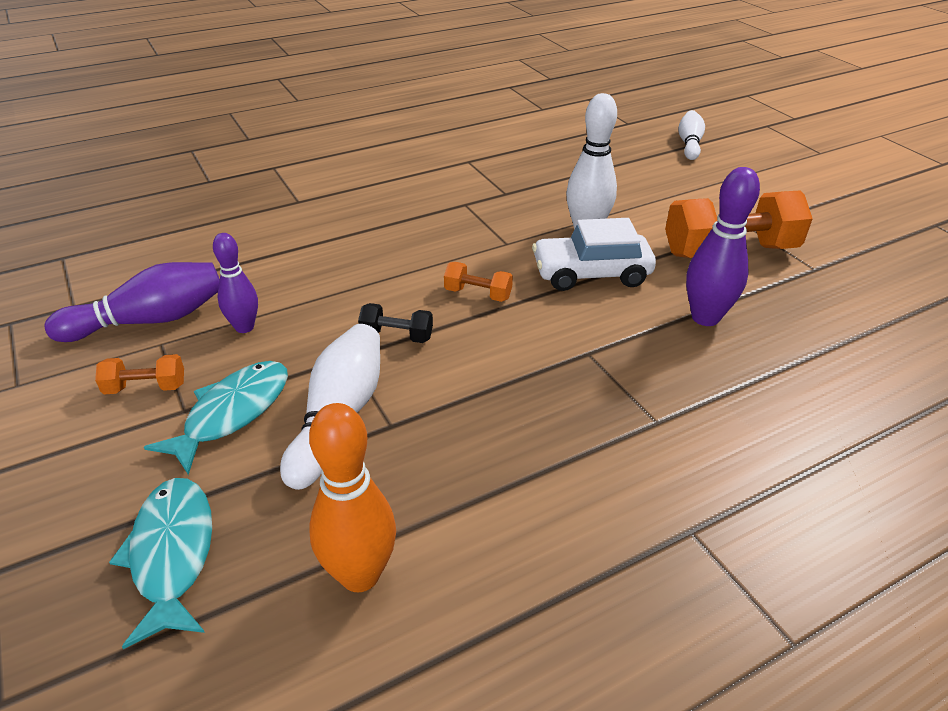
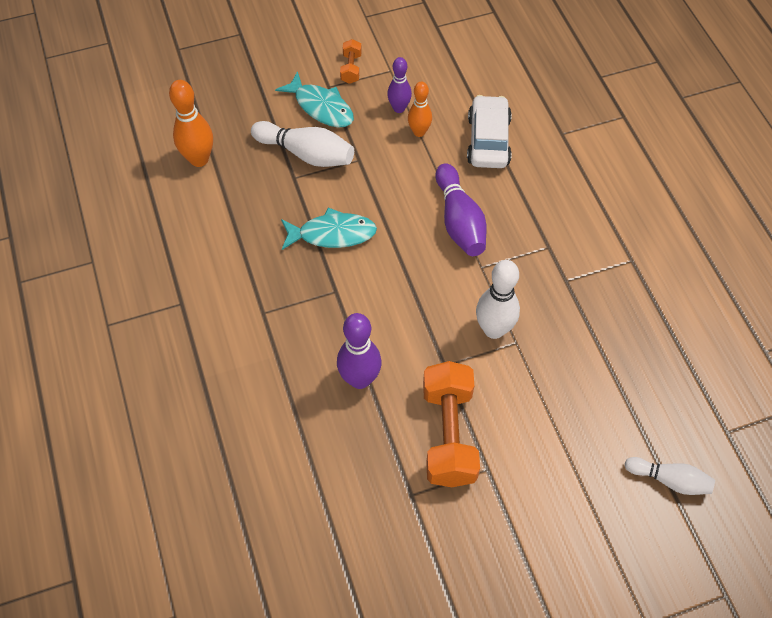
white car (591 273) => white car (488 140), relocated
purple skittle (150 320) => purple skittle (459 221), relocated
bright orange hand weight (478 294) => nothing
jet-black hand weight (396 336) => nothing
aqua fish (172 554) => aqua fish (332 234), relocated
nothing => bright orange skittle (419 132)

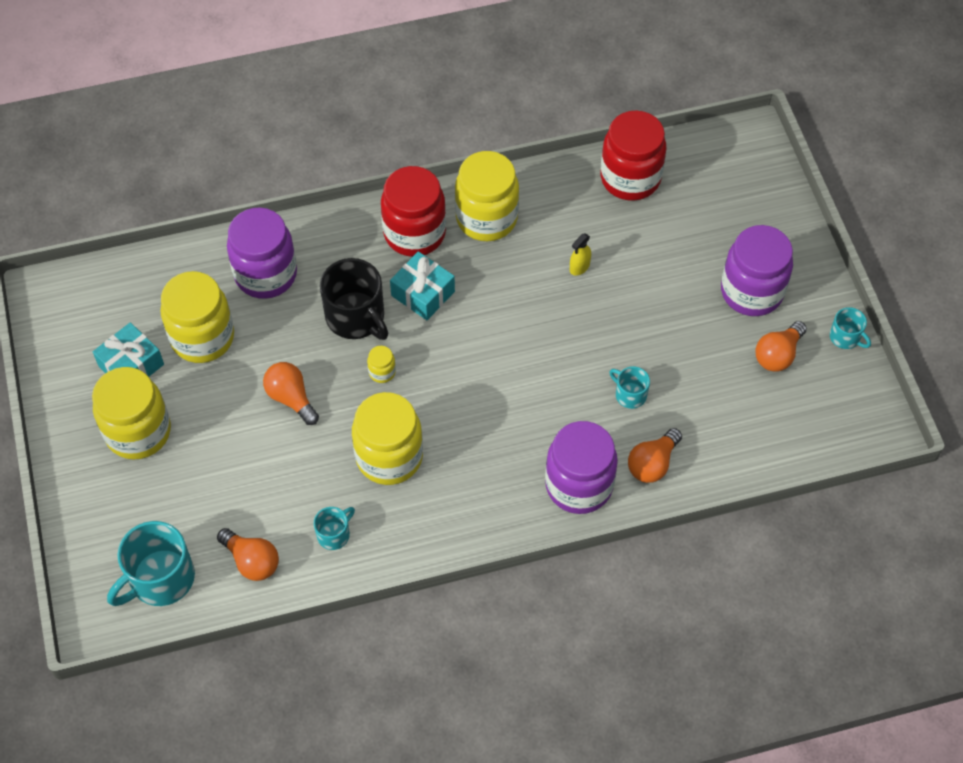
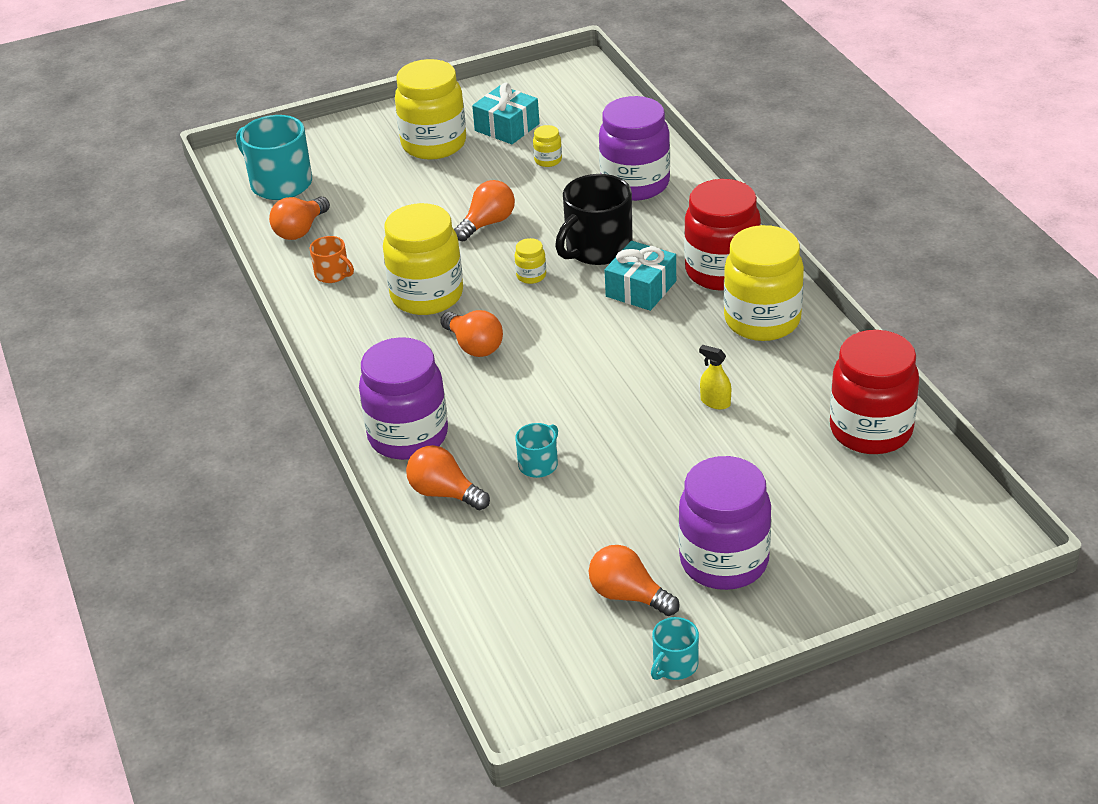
golden jar (202 337) => golden jar (548 160), x0.41
aqua coffee mug (334 534) => bright orange coffee mug (332 274)
nothing => bright orange light bulb (474 346)

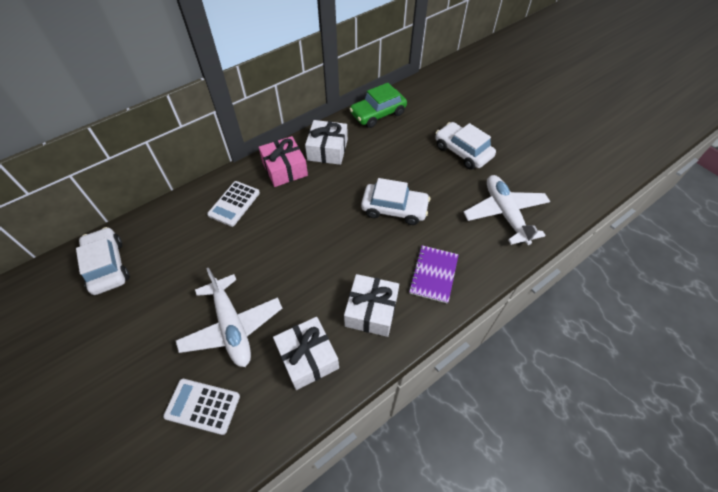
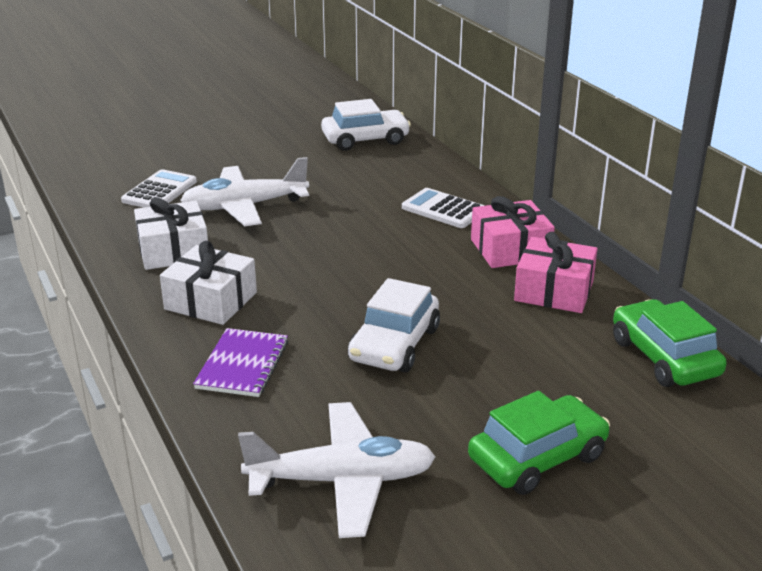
white present (327 150) => rosy present (554 291)
white car (462 151) => emerald car (537 458)
purple exercise book (433 274) => purple exercise book (242 365), 75 degrees clockwise

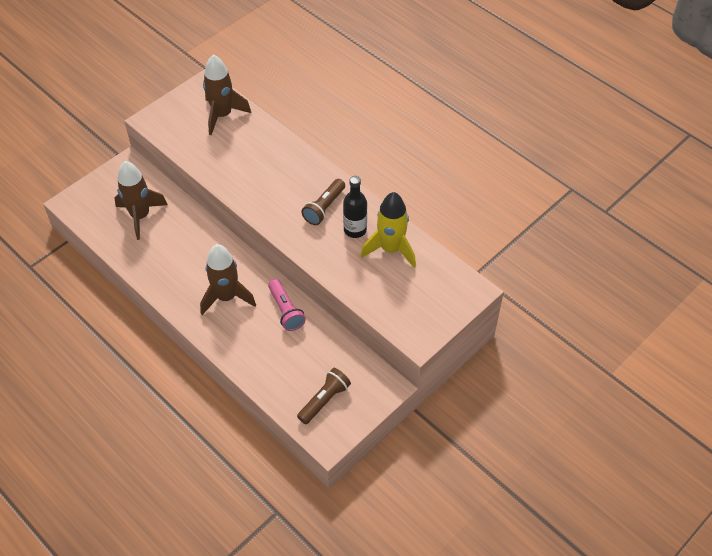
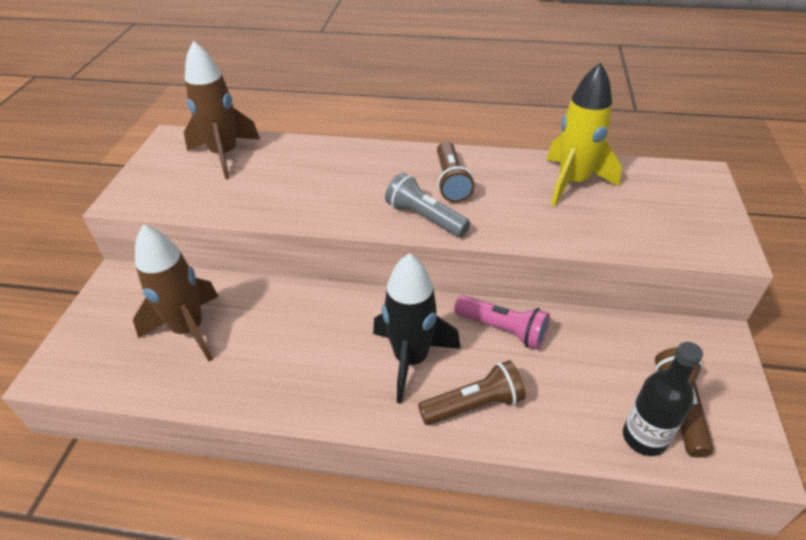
jet-black bottle (355 230) => jet-black bottle (644 437), relocated
brown spaceship (226 297) => jet-black spaceship (411 359)
nothing => ash-grey flashlight (425 218)
nothing => brown flashlight (474 405)

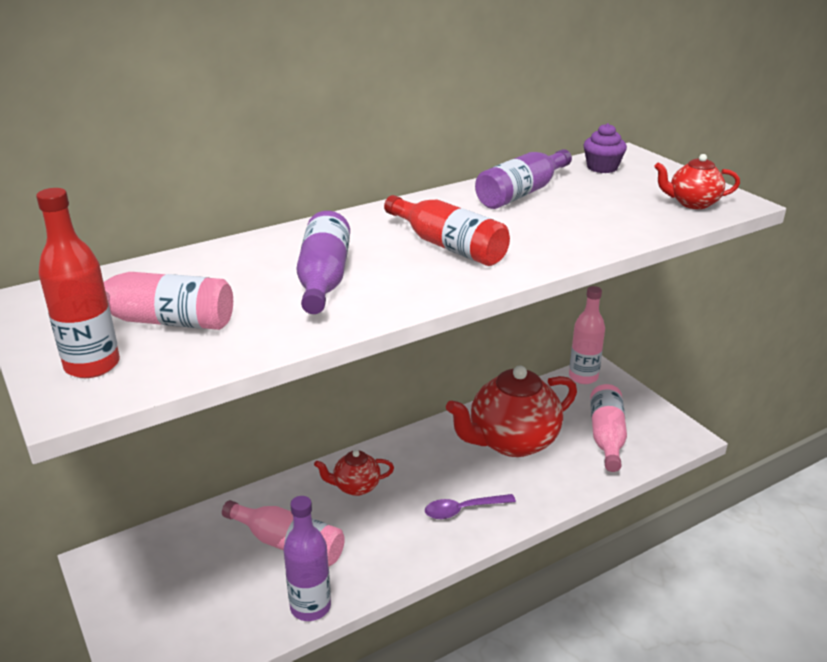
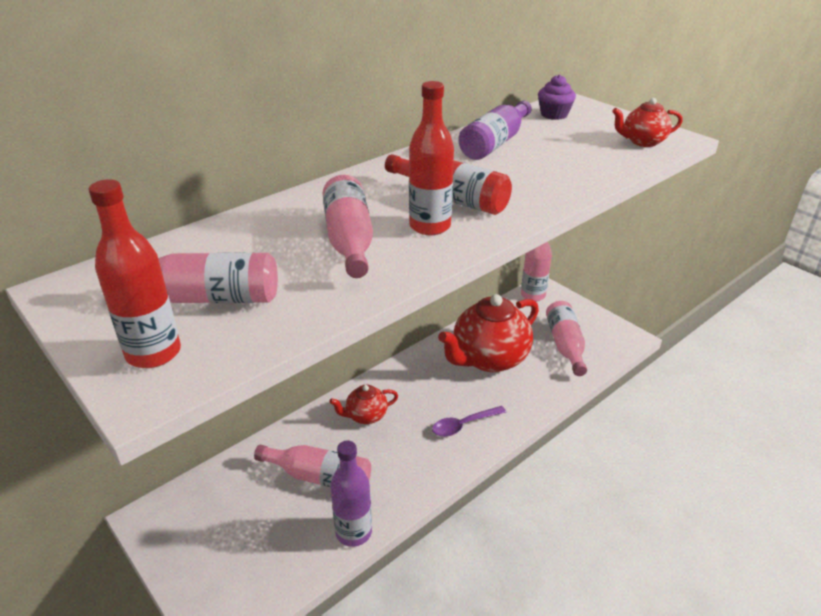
purple bottle (324 279) => rosy bottle (349 240)
nothing => scarlet bottle (430 226)

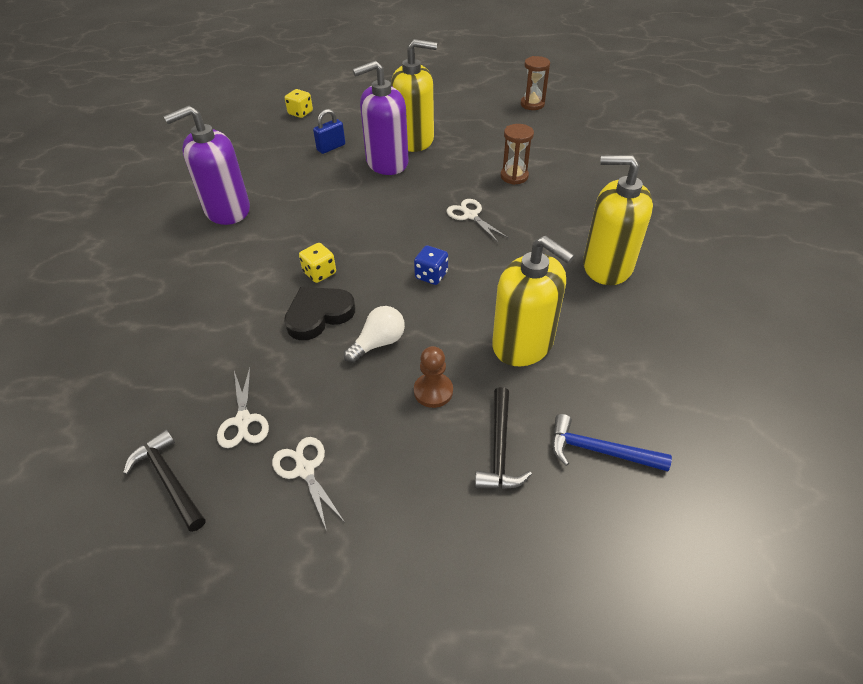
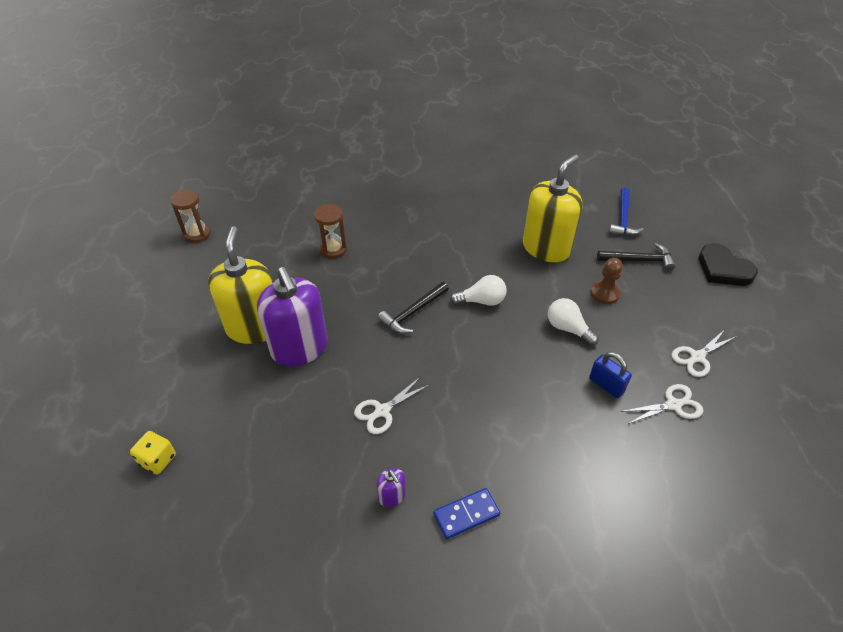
purple soap dispenser (227 210) => purple soap dispenser (392 496), x0.41
cobalt padlock (331 147) => cobalt padlock (606 385), relocated
golden soap dispenser (607 266) => nothing
white shears (470 215) => white shears (382 411), relocated
golden dice (319 273) => nothing
cobalt dice (431 275) => white light bulb (481 301)
jet-black love heart (318 315) => jet-black love heart (723 269), relocated
jet-black carpenter's hammer (169 480) => jet-black carpenter's hammer (413 312), relocated
nothing => cobalt domino tile (466 514)

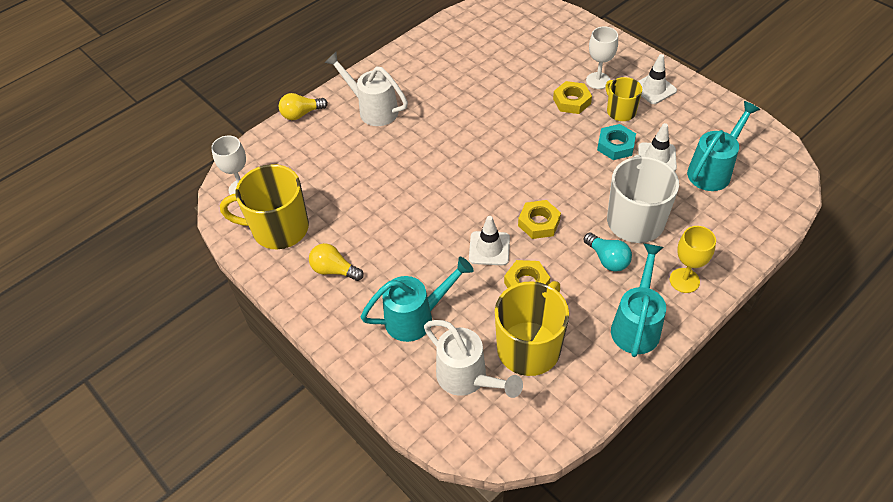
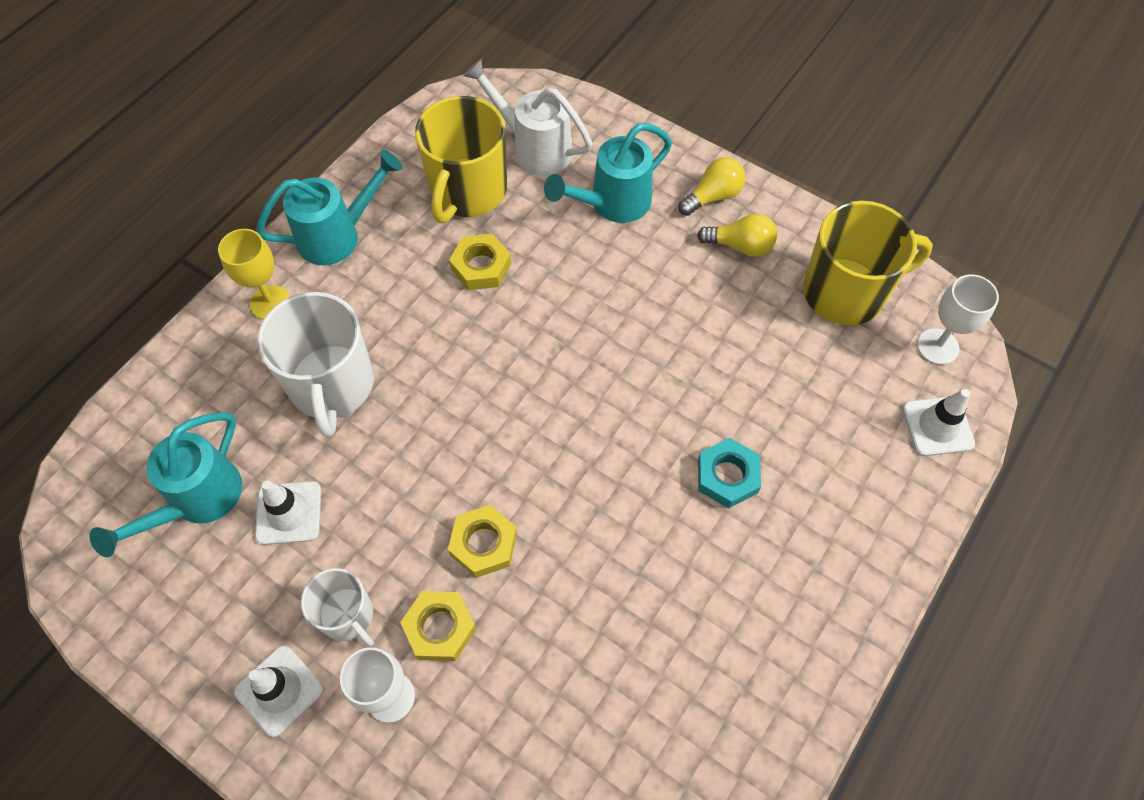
white watering pot (373 109) => nothing
golden coffee mug (620 111) => white coffee mug (347 615)
golden light bulb (301 114) => golden light bulb (713 196), relocated
aqua hexagon nut (615 145) => aqua hexagon nut (727 476), relocated
golden hexagon nut (539 223) => golden hexagon nut (483 544), relocated
white road cone (489 248) => white road cone (937 426), relocated
aqua light bulb (607 259) => nothing
aqua watering pot (636 325) => aqua watering pot (338 235), 120 degrees counterclockwise

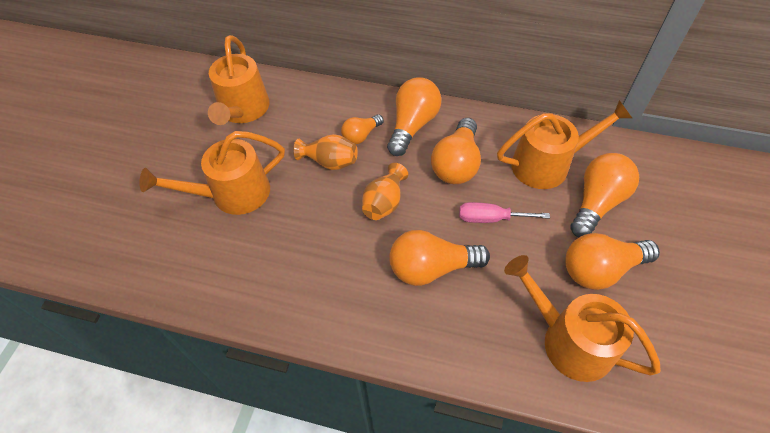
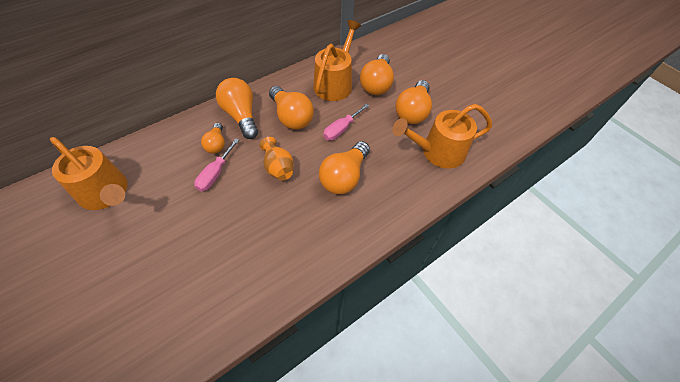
bright orange watering pot (232 194) => nothing
bright orange vase (329 162) => rosy screwdriver (215 174)
bright orange light bulb (597 202) => bright orange light bulb (376 84), 150 degrees counterclockwise

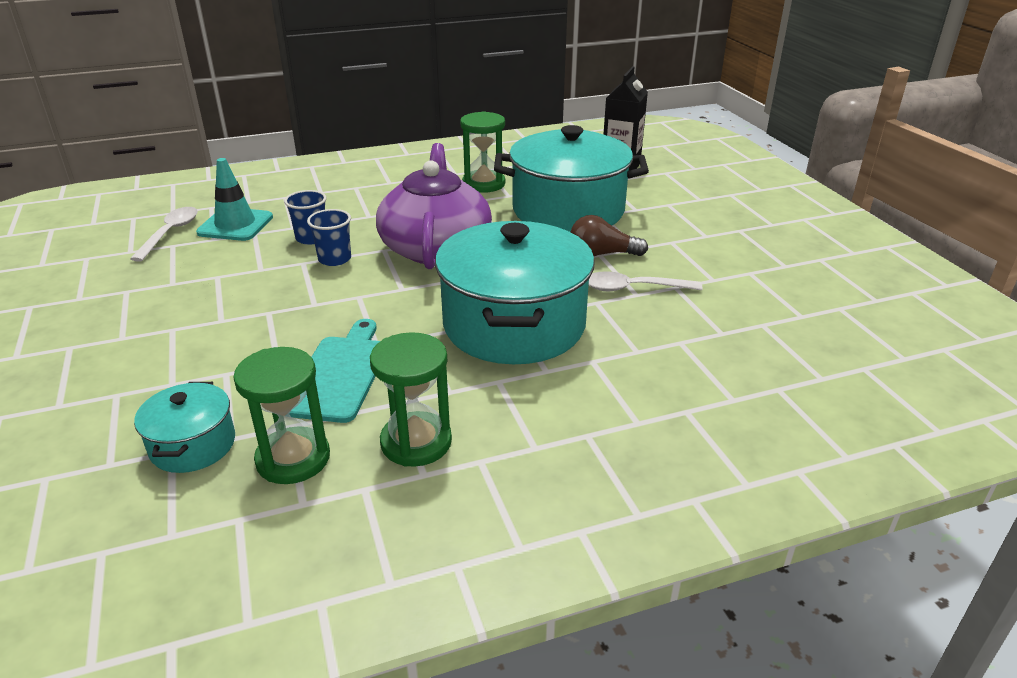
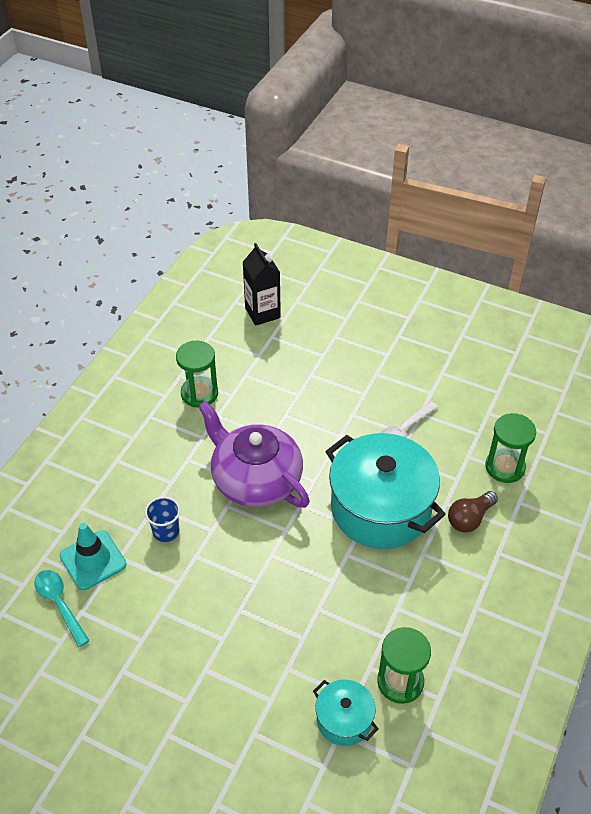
aqua cooking pot (568 210) => nothing
white teaspoon (170 233) => aqua teaspoon (59 604)
cobalt beaker (334 259) => nothing
brown light bulb (602 254) => brown light bulb (470 518), relocated
aqua chopping board (339 374) => nothing
emerald sand timer (416 442) => emerald sand timer (505 467), relocated

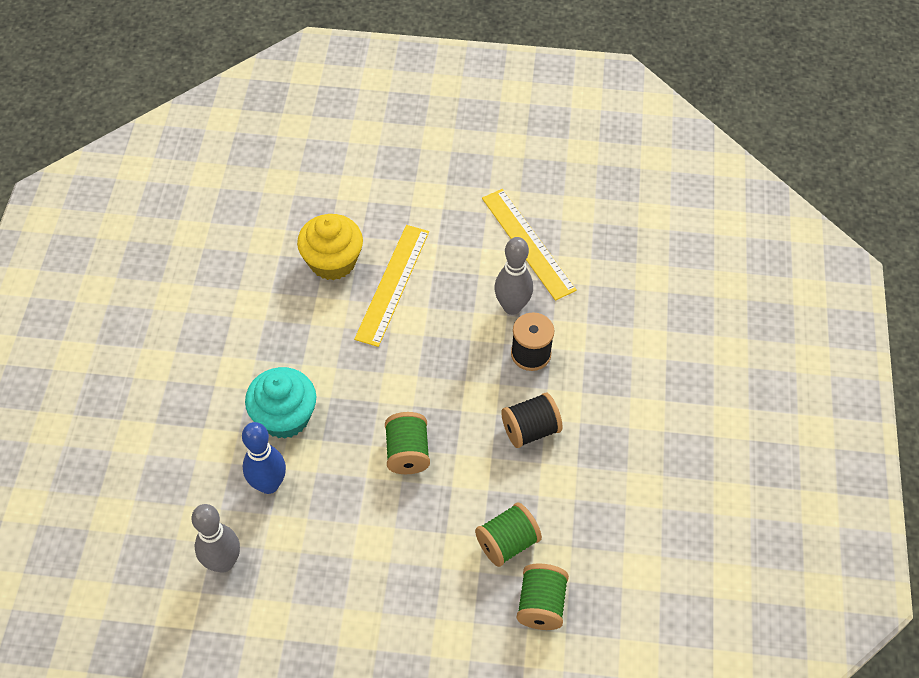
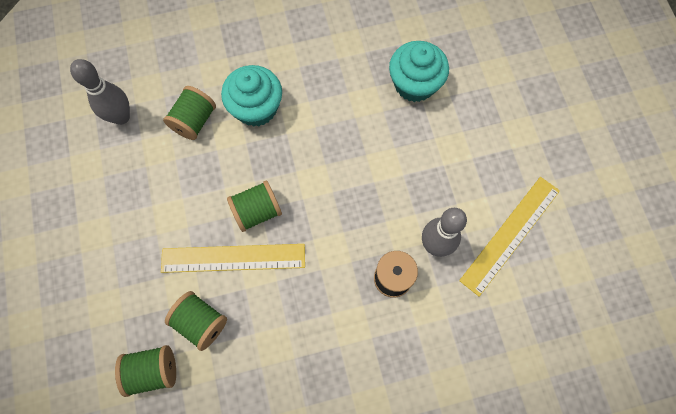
golden cupcake (332 261) => aqua cupcake (414 84)
golden ruler (392 284) => golden ruler (233 258), relocated
jet-black spool (530 430) => nothing
cobalt skittle (269 484) => emerald spool (194 121)

